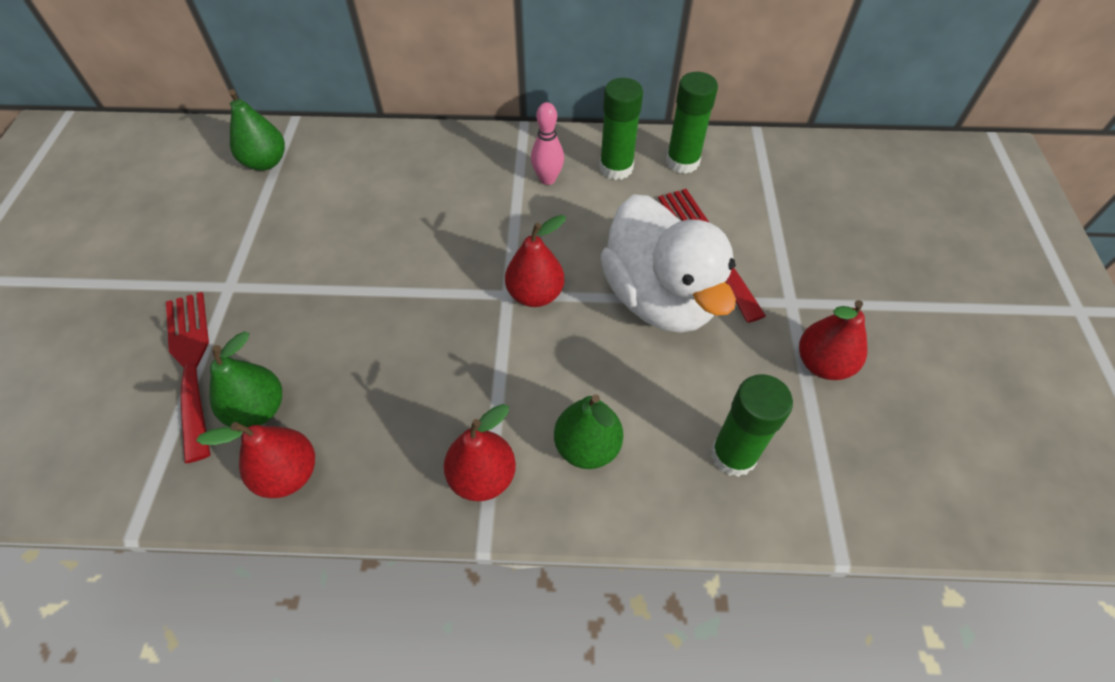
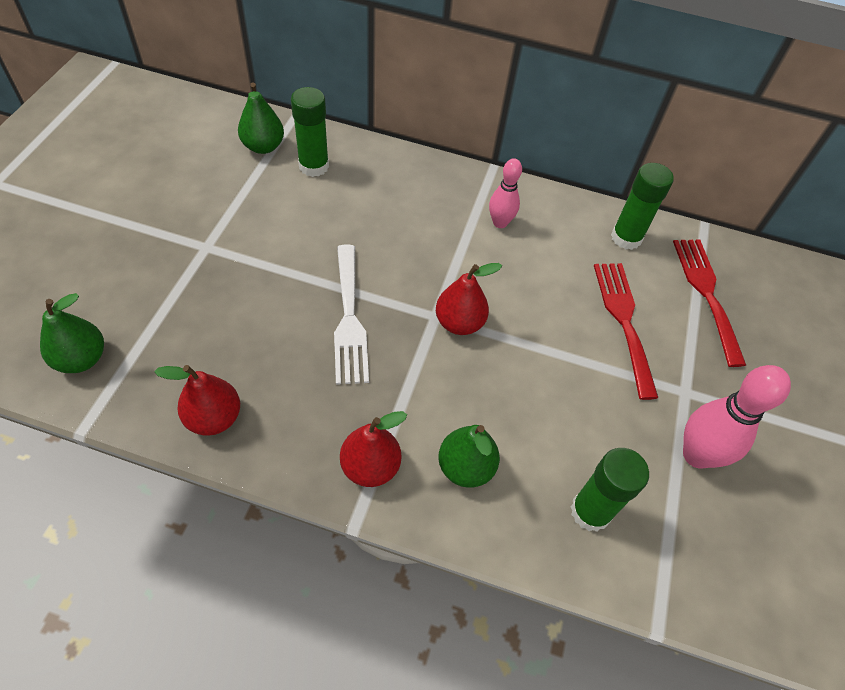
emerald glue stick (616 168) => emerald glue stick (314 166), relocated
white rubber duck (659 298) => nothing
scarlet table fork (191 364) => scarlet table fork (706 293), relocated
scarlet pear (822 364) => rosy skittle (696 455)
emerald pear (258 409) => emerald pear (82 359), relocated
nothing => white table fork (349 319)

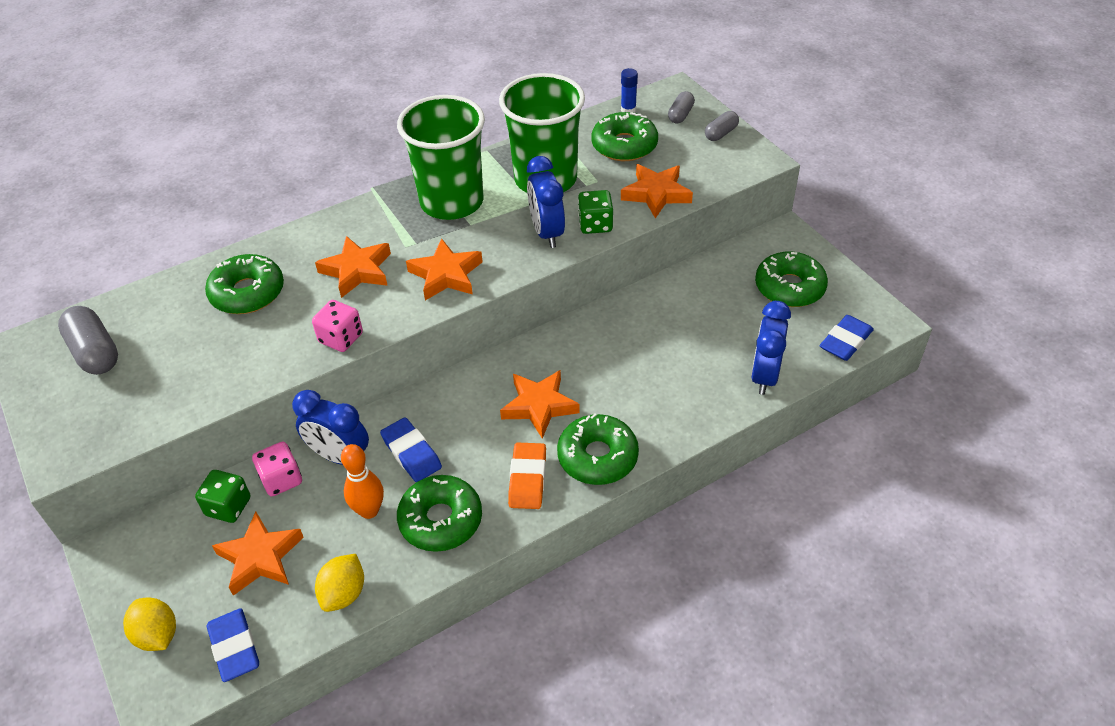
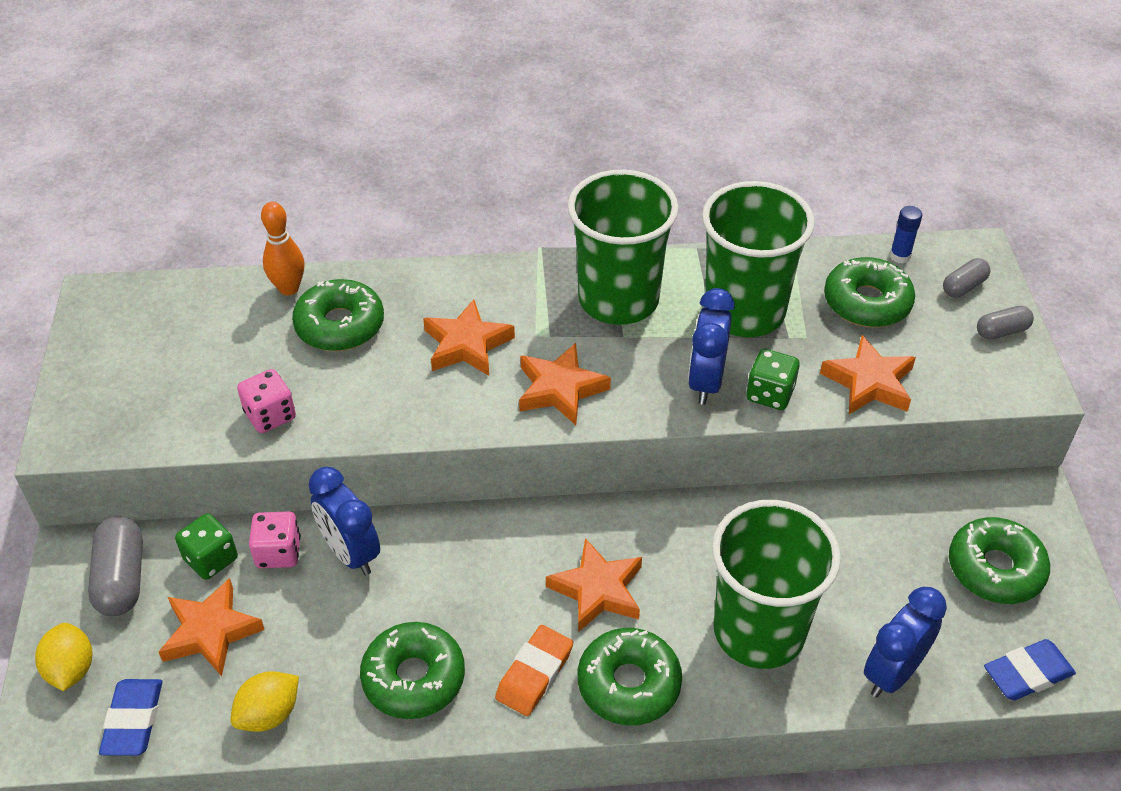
rosy dice (341 338) => rosy dice (270 415), relocated
ash-grey capsule (95 352) => ash-grey capsule (121 578), relocated
cobalt eraser (411 453) => nothing
bright orange skittle (369 510) => bright orange skittle (289 288), relocated
nothing => emerald beaker (759 631)

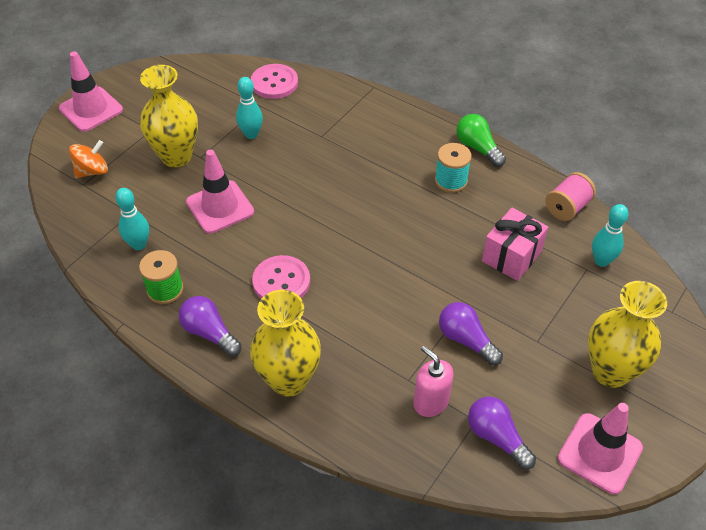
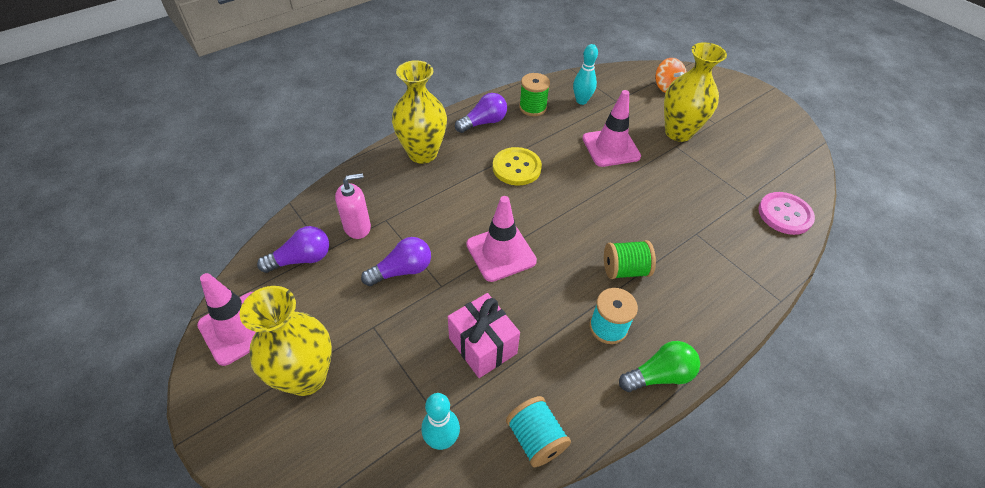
rosy road cone (91 109) => rosy road cone (501 253), relocated
aqua skittle (251 134) => nothing
rosy spool (567 207) => aqua spool (535 438)
rosy sewing button (281 281) => golden sewing button (516 168)
nothing => emerald spool (625 270)

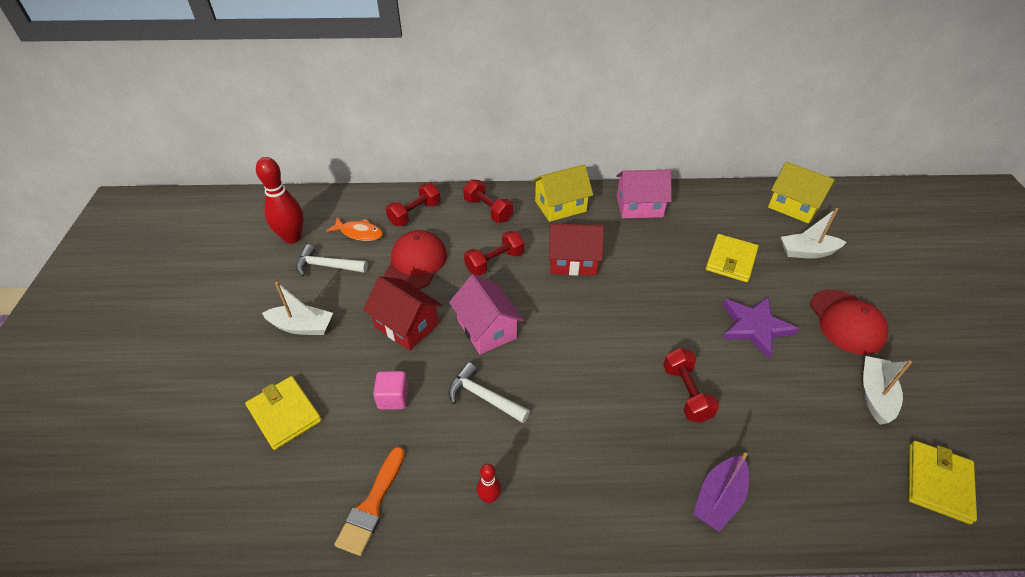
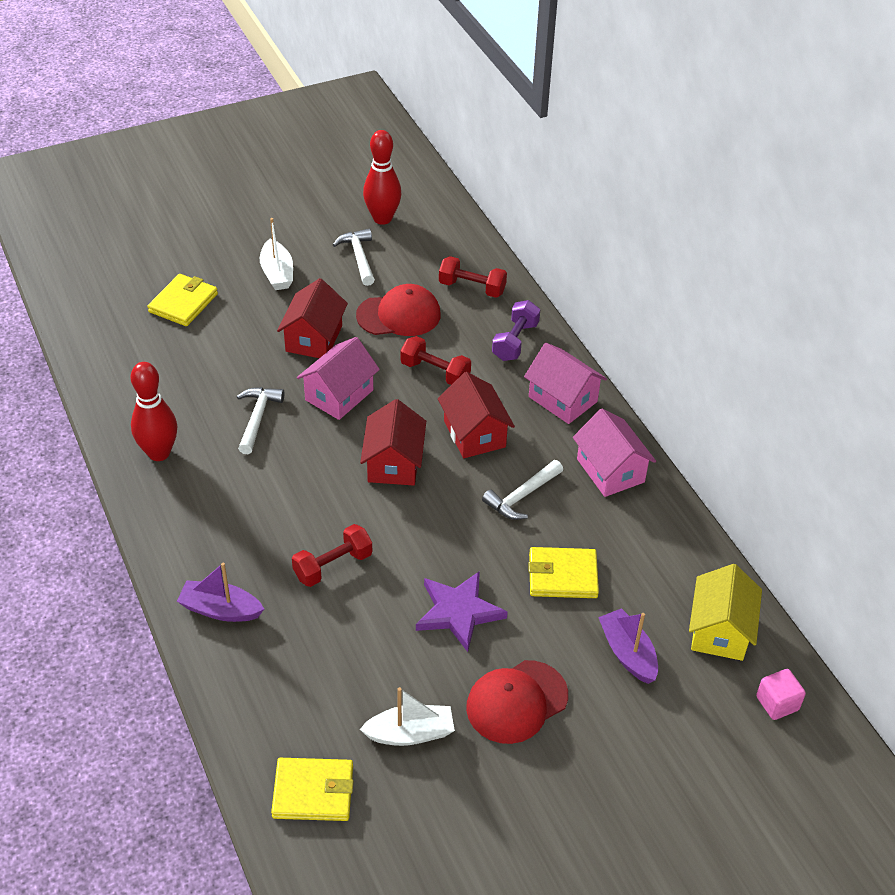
golden cottage (560 206) => rosy cottage (562 399)
scarlet hand weight (488 210) => purple hand weight (515 341)
white toy boat (807 252) => purple toy boat (627 653)
bright orange fish (359 233) => nothing
rosy solid cube (393 398) => rosy solid cube (777 703), relocated
bright orange paintbrush (372 505) => nothing
scarlet skittle (489 497) => scarlet skittle (159 453), x2.04
nothing => scarlet cottage (394 463)
nothing => white carpenter's hammer (522 496)

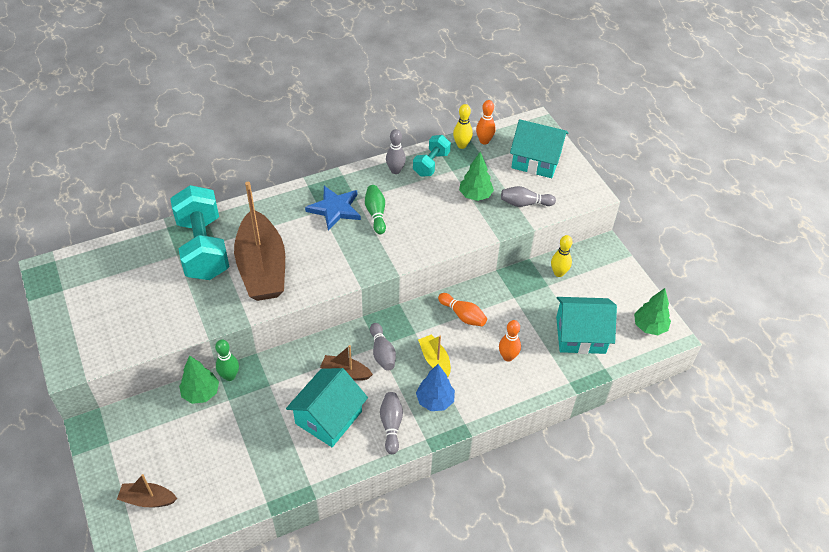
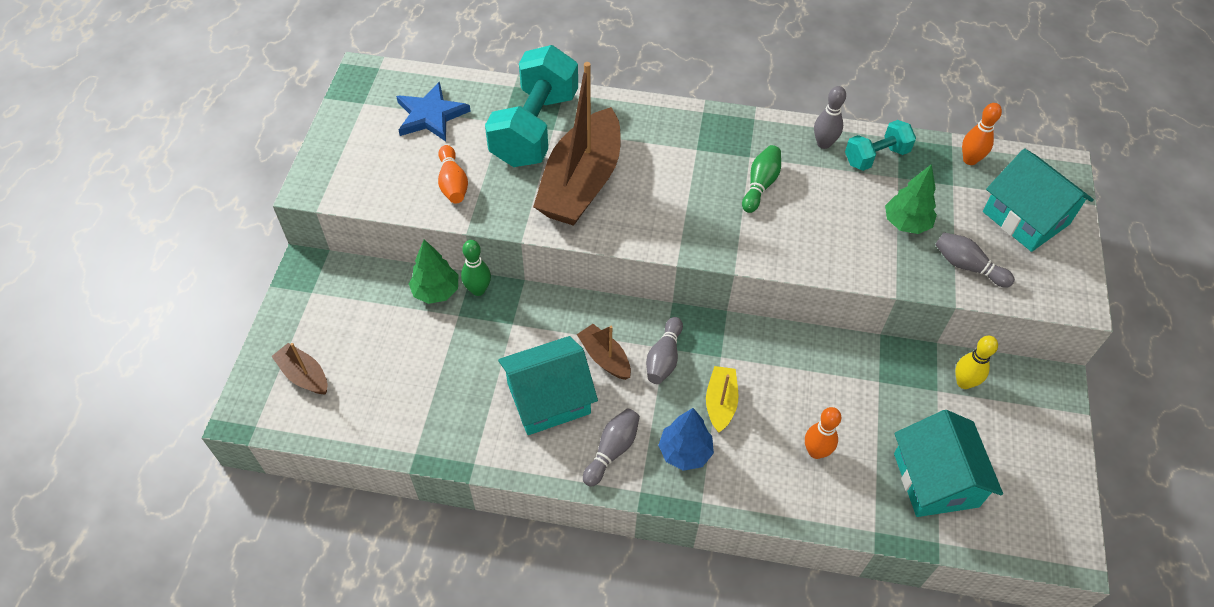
golden skittle (461 145) => nothing
cobalt star shape (335 209) => cobalt star shape (430 115), relocated
emerald toy tree (649 327) => nothing
bright orange skittle (463 315) => bright orange skittle (453 183), relocated
aqua cottage (580 335) => aqua cottage (935 479), 45 degrees clockwise

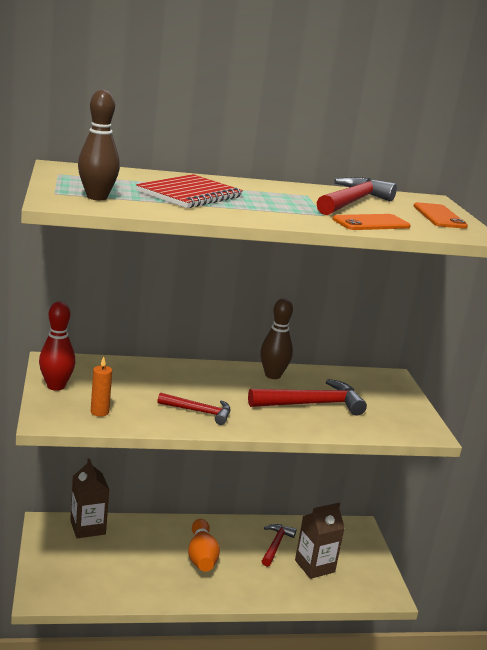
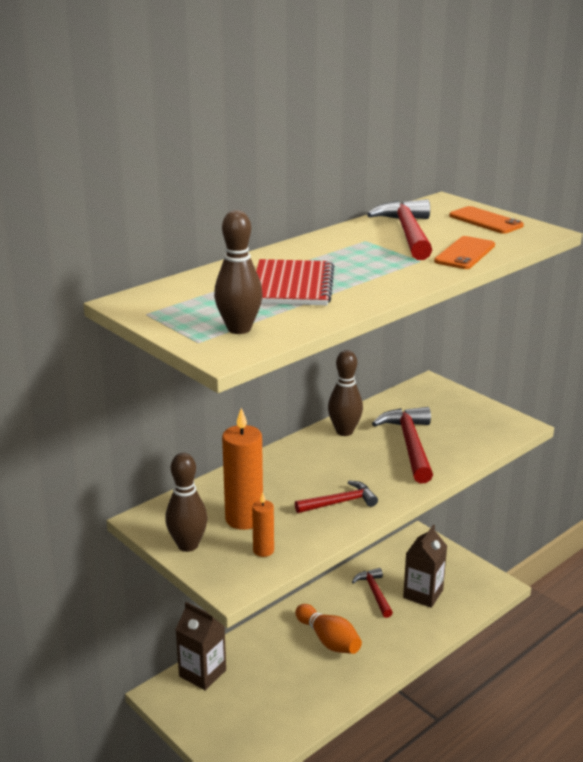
scarlet skittle (56 386) => brown skittle (188 545)
scarlet carpenter's hammer (312 404) => scarlet carpenter's hammer (410 445), 45 degrees counterclockwise
nothing => bright orange candle (244 519)

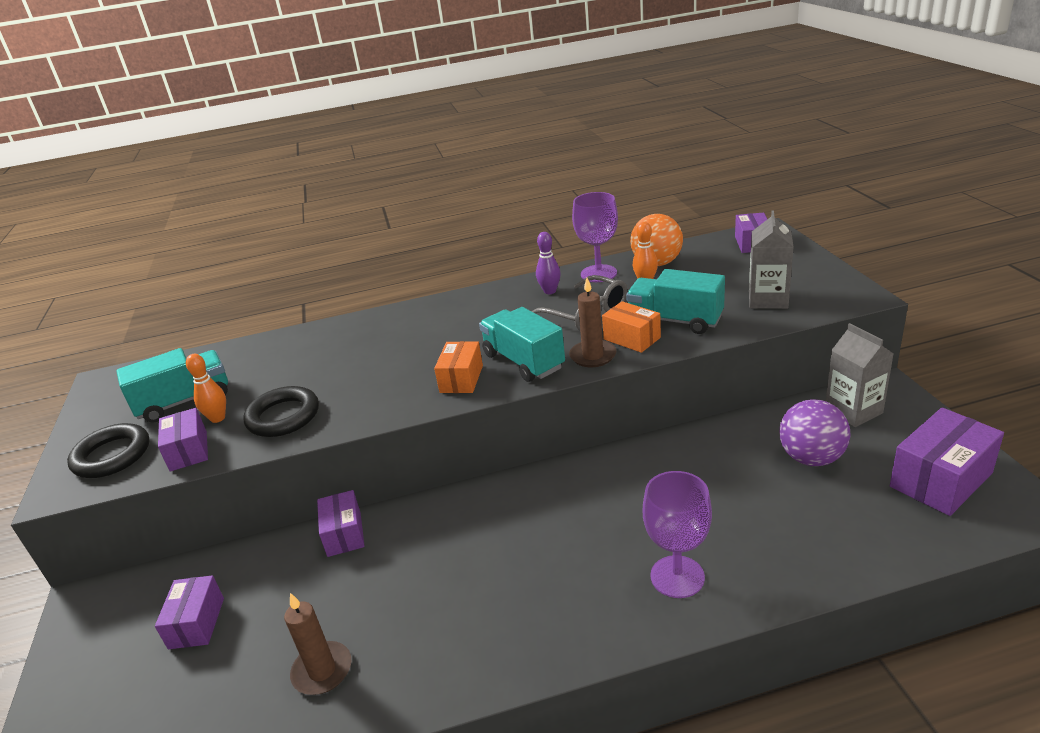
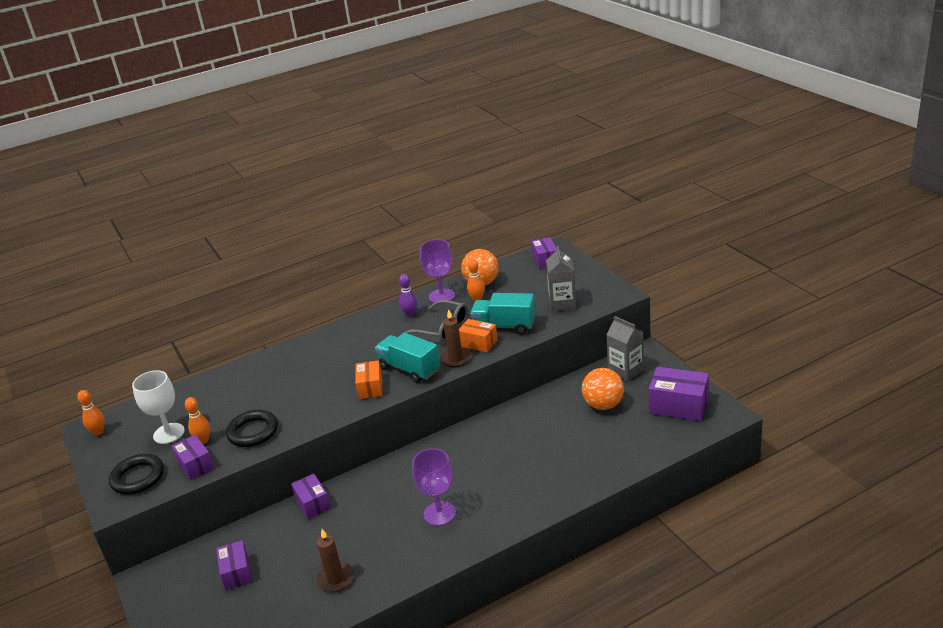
aqua toy truck (184 401) => white chalice (169 433)
purple play ball (811 458) => bright orange play ball (603 405)
purple package (941 480) => purple package (678 406), 75 degrees clockwise
purple chalice (677 576) => purple chalice (439 513), relocated
nothing => bright orange skittle (98 432)

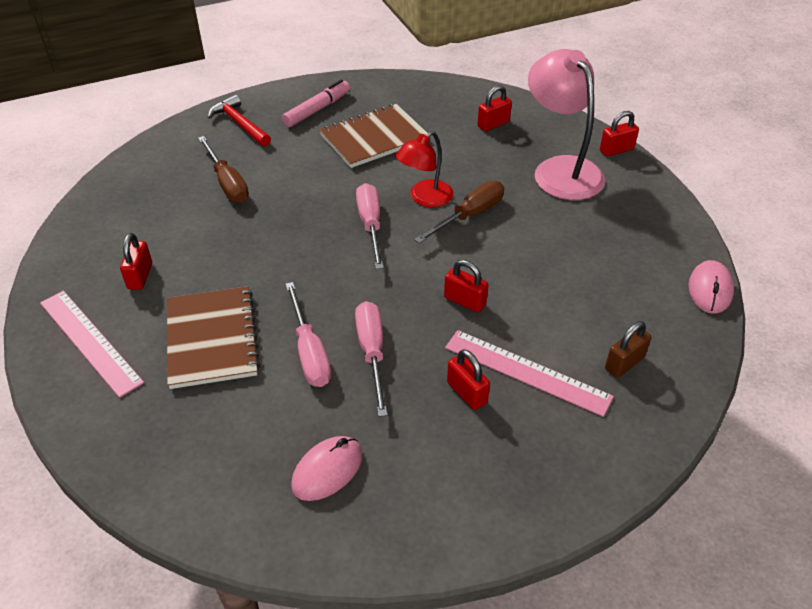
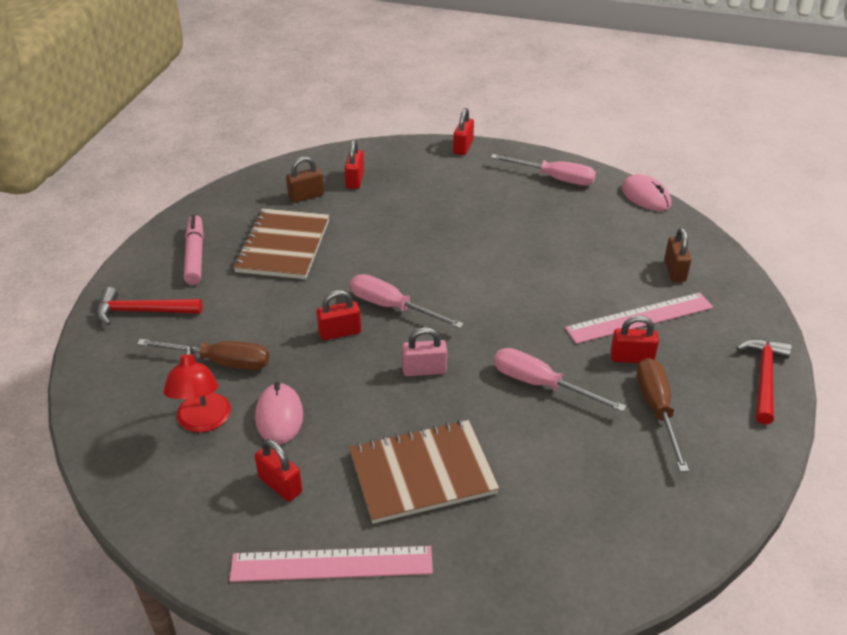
rosy lamp (560 169) => nothing
scarlet lamp (424 198) => scarlet lamp (203 422), relocated
brown screwdriver (469 215) => brown screwdriver (657 410), relocated
scarlet padlock (465 301) => scarlet padlock (340 332), relocated
rosy screwdriver (309 352) => rosy screwdriver (554 178), relocated
brown exercise book (211 339) => brown exercise book (422 473), 45 degrees counterclockwise
rosy PC mouse (327 470) => rosy PC mouse (279 416), relocated
nothing => brown padlock (306 196)
nothing => rosy padlock (424 370)
nothing => scarlet carpenter's hammer (764 378)

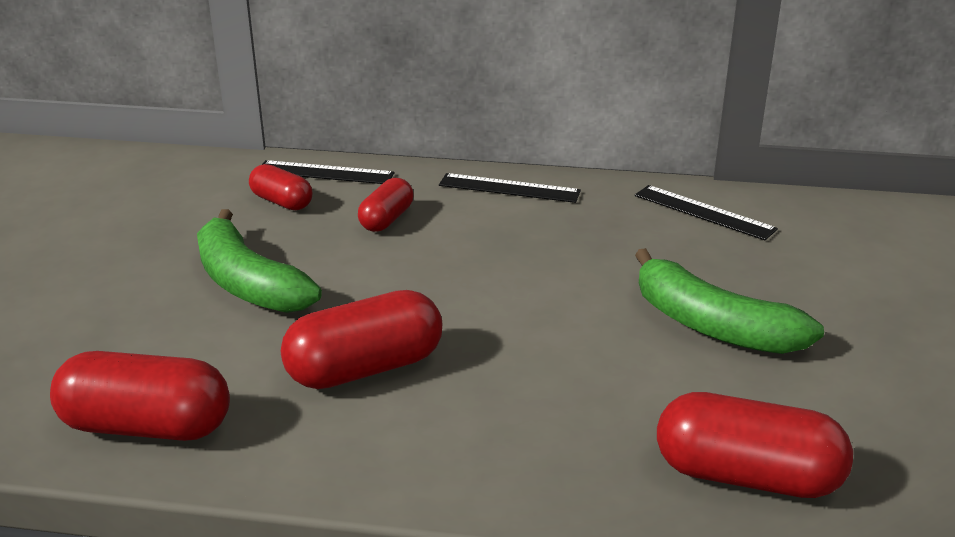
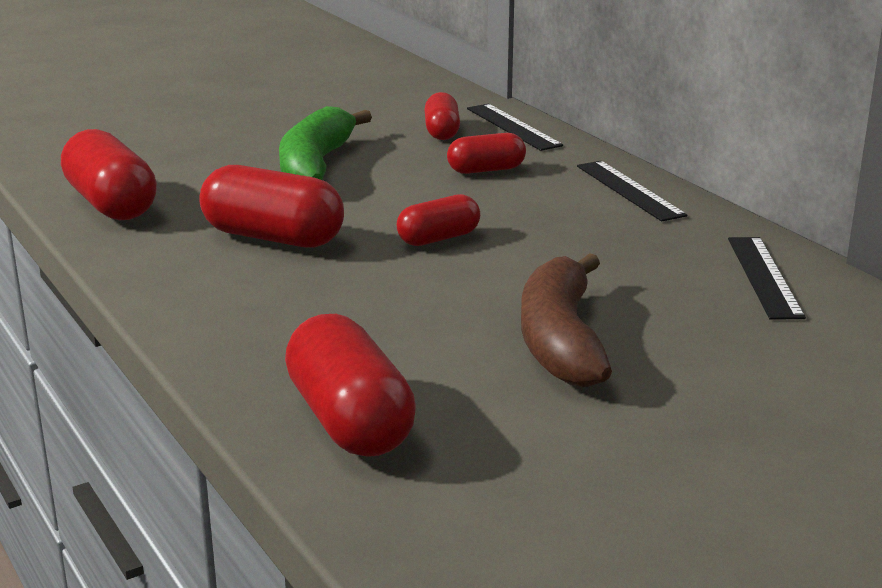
emerald toy banana (713 326) => brown toy banana (561 341)
nothing => scarlet capsule (438 238)

